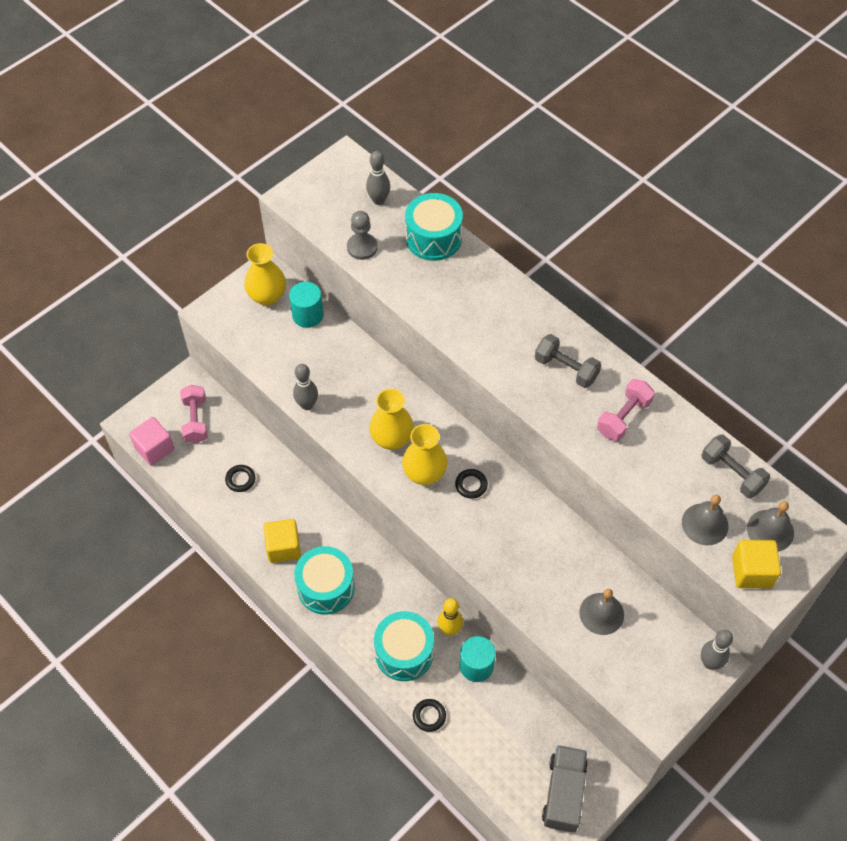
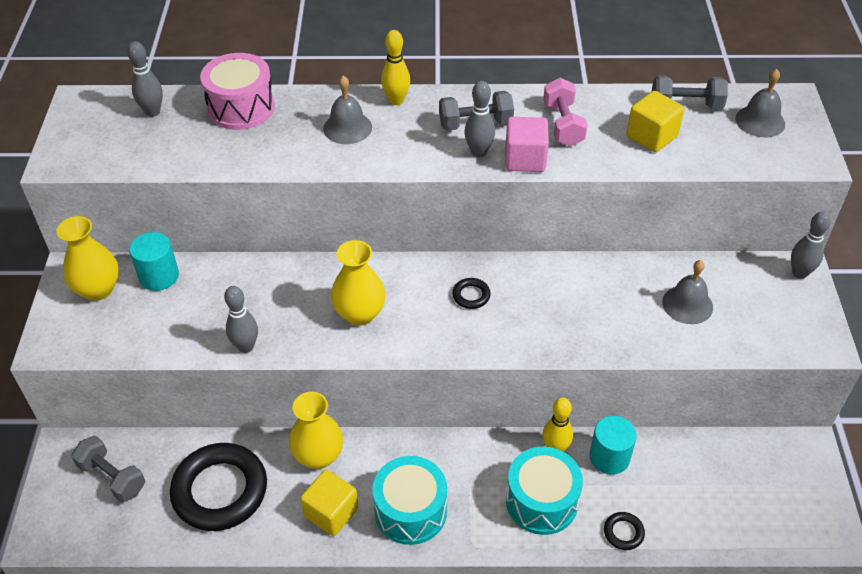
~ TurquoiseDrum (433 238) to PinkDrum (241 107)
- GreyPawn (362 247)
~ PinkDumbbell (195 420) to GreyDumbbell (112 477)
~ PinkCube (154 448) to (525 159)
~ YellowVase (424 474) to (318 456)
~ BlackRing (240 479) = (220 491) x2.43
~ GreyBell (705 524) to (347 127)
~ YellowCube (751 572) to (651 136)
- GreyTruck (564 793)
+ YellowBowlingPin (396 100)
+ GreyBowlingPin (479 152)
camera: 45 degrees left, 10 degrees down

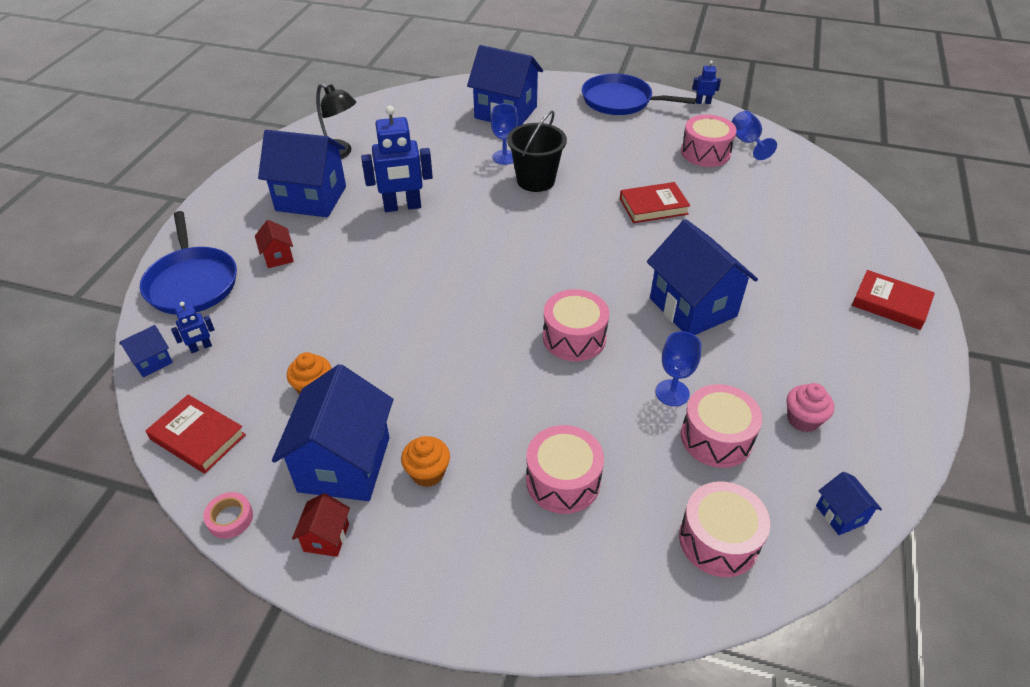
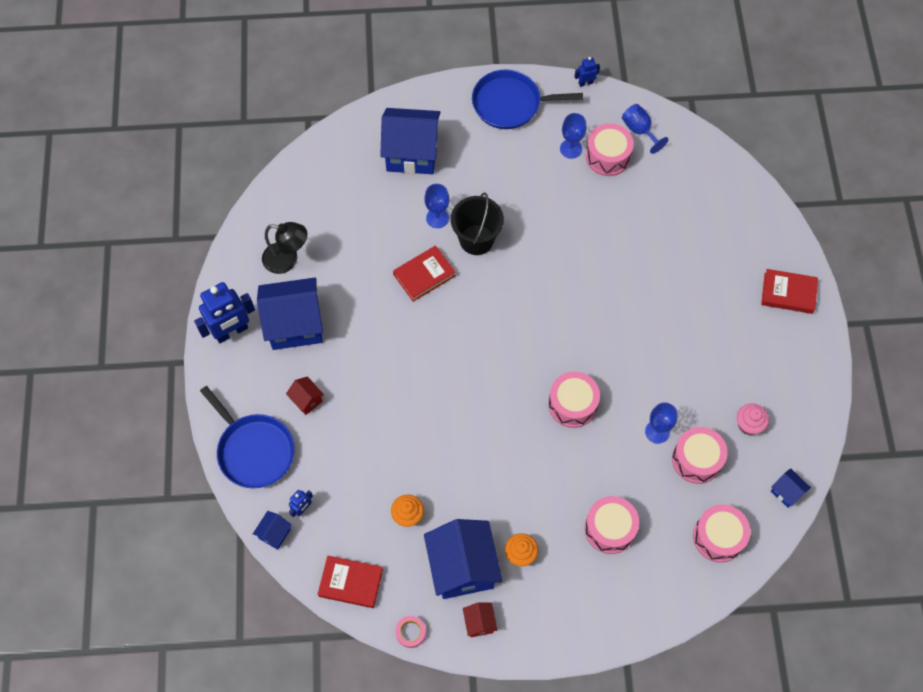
~ BlueRobot (402 207) to (231 332)
~ RedBook (653 206) to (424 275)
- BlueHouse (693 307)
+ BlueGoblet (571 149)
camera: 20 degrees left, 20 degrees up

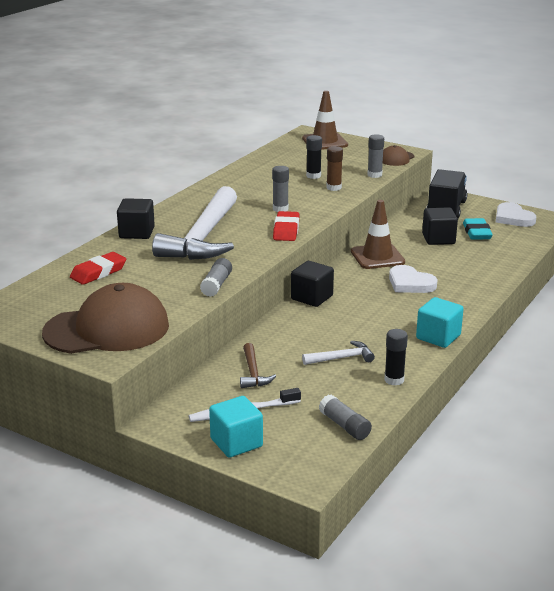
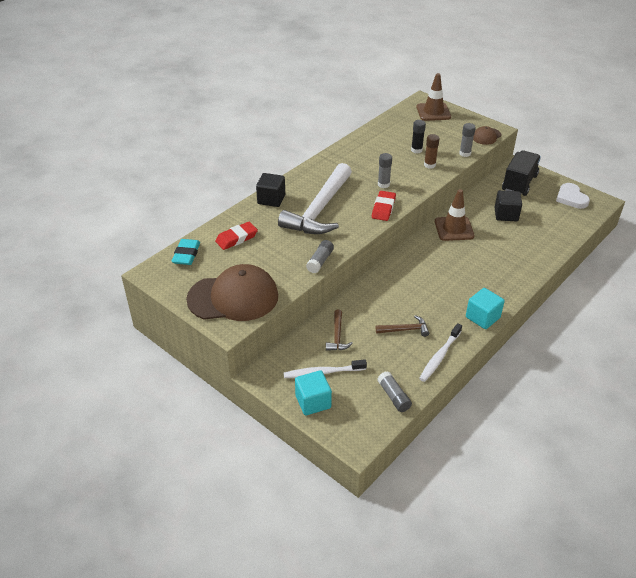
~ TurquoiseEraser (477 232) to (186 254)
- BlackCube (312 297)
- WhiteHeart (410 283)
~ BlackGlueStick (394 380) to WhiteToothbrush (439 356)
~ WhiteHammer (341 358) to BrownHammer (405 330)
camera: 10 degrees right, 15 degrees up

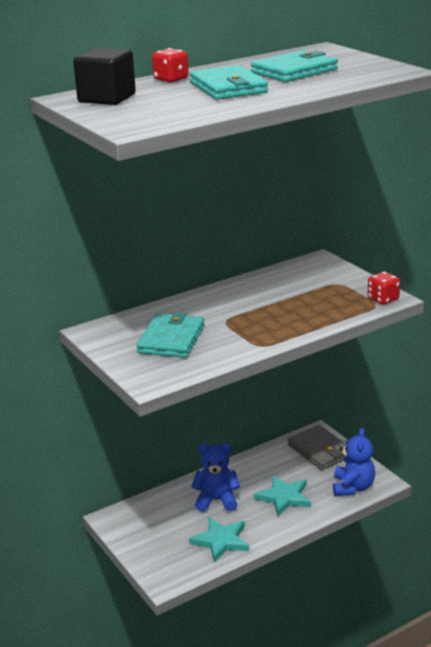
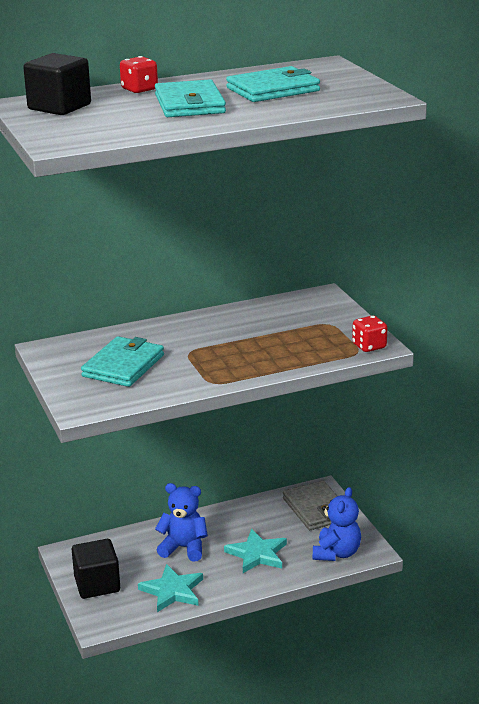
+ BlackCube (97 584)
camera: 10 degrees right, 0 degrees up

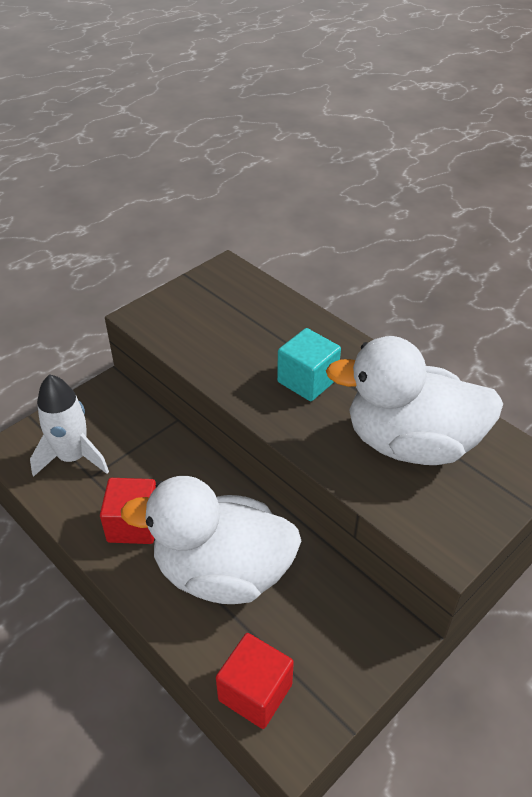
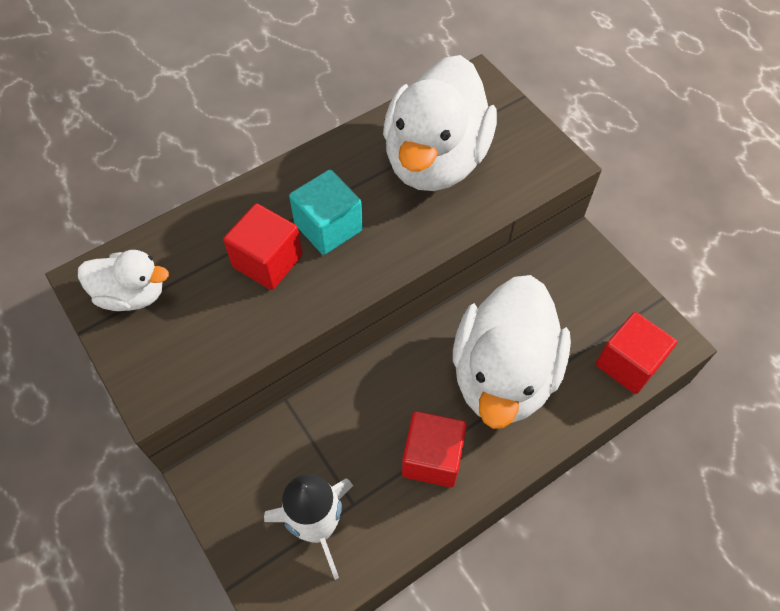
+ RedCube (267 261)
+ WhiteDuck (132 294)
camera: 80 degrees left, 15 degrees up

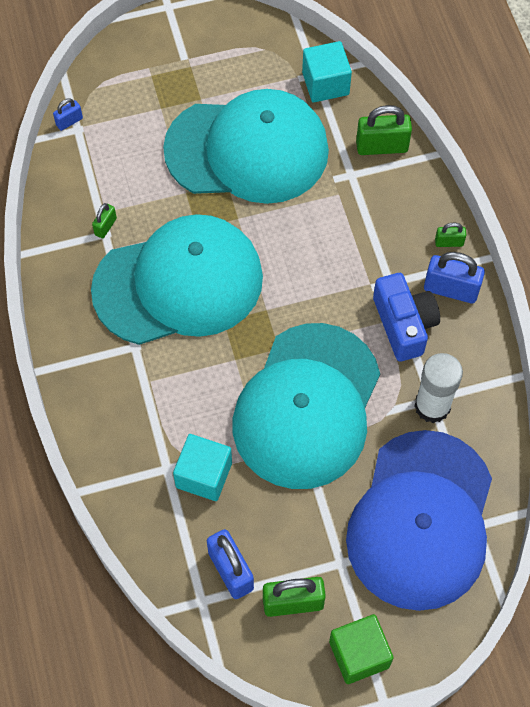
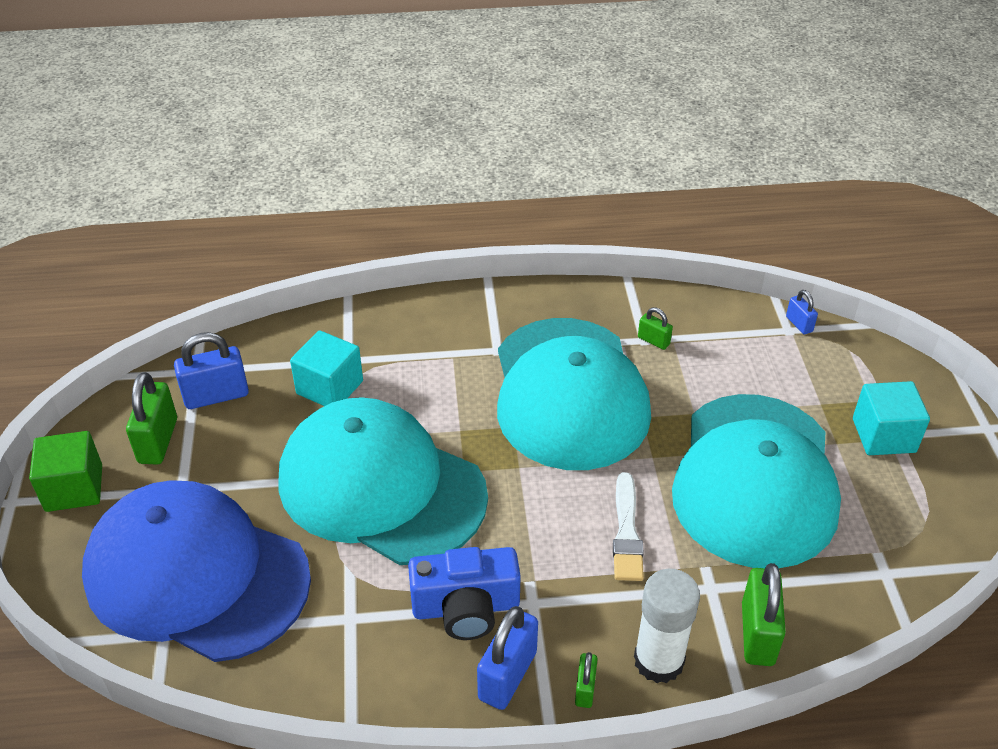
~ TurquoiseCube (325 83) to (883 435)
~ WhiteGlueStick (432 406) to (658 660)
+ WhiteBrush (627 532)
camera: 100 degrees right, 20 degrees down

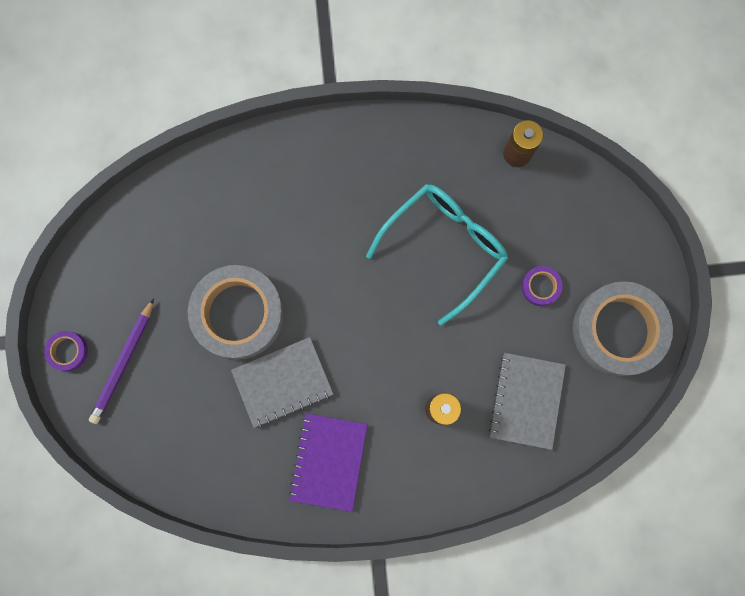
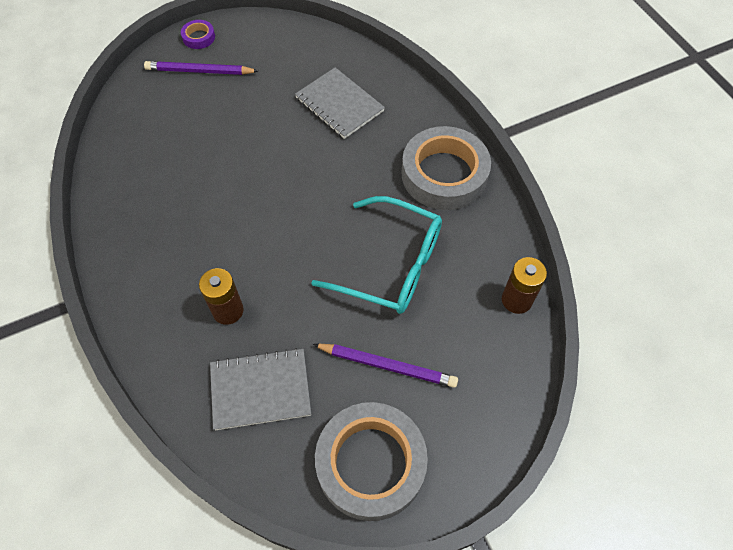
~ GreyTape (238 314) to (444 174)
~ PurpleTape (540 286) to PurplePencil (387 366)
~ GreyNotebook (282 382) to (339 104)
- PurpleNotebook (329 461)
camera: 70 degrees right, 20 degrees down

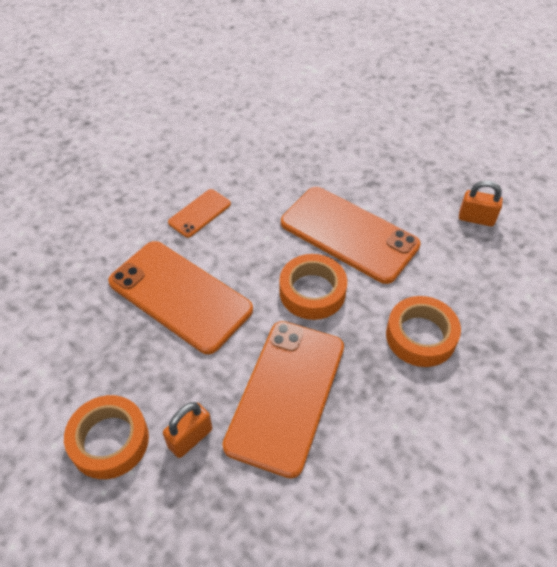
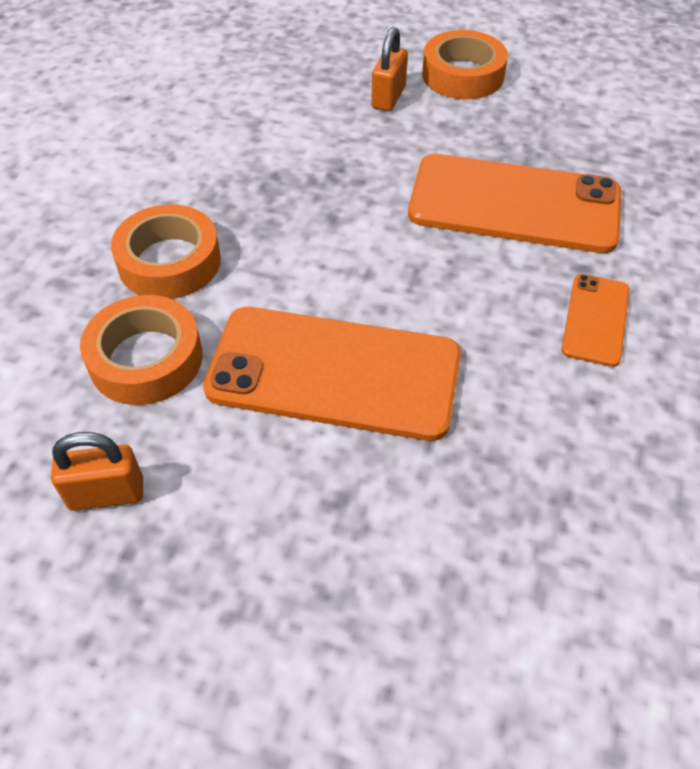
~ OrangeTape (312 292) to (146 359)
- OrangePhone (286 395)
camera: 155 degrees right, 0 degrees up

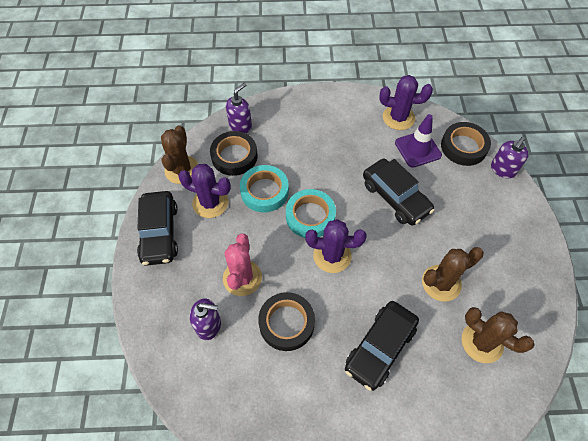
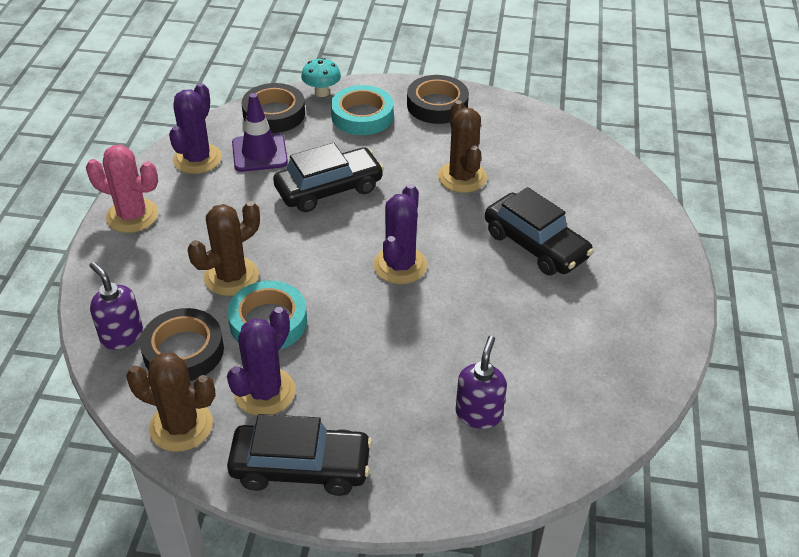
~ PurpleSoapDispenser (502 170) to TurquoiseMushroom (322 92)
~ TurquoiseTape (310 216) to (362 116)
~ PinkCactus (242 278) to (132 216)
~ BlackTape (286 323) to (437 105)
~ BrownCactus (482 342) to (231 276)
camera: 80 degrees left, 15 degrees down

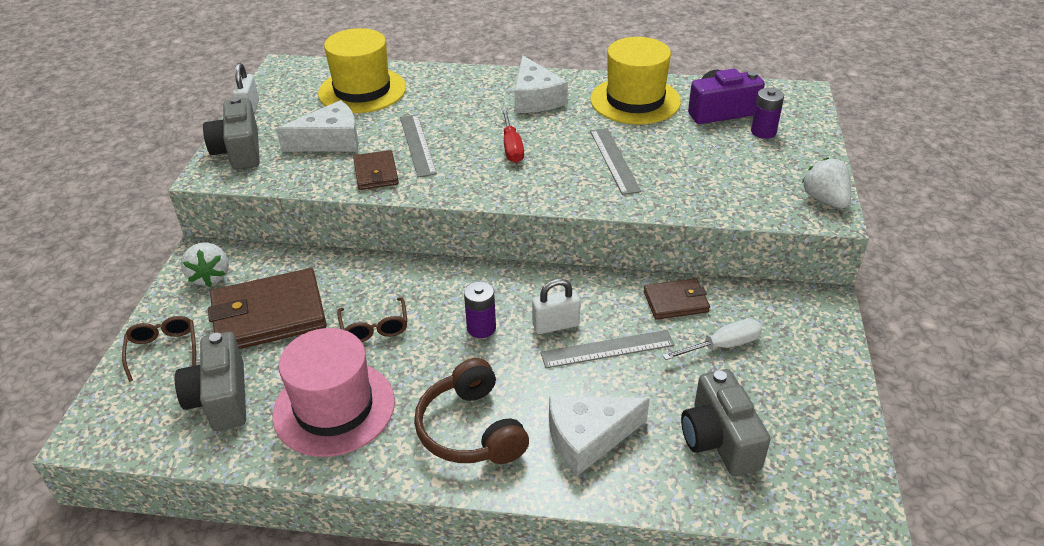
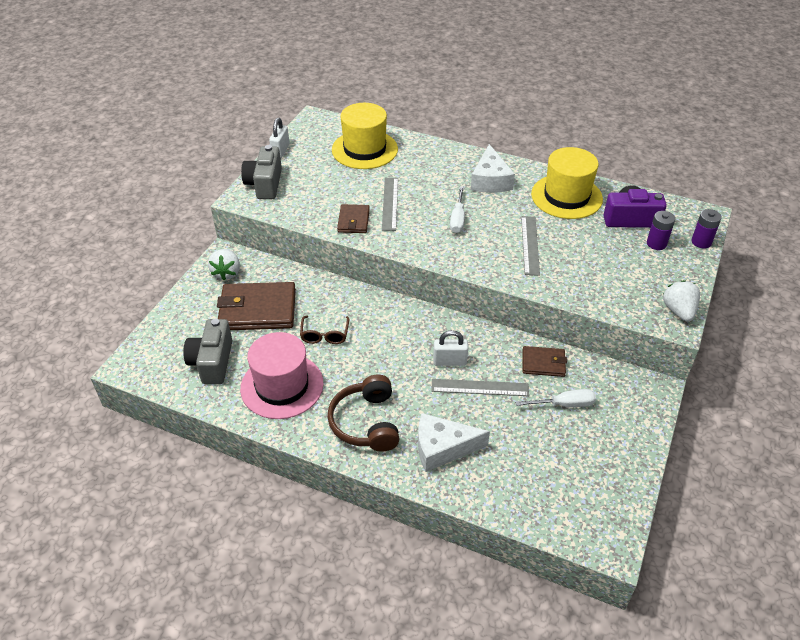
- WhiteCheese (330 141)
~ RedScrewdriver (512 147) to WhiteScrewdriver (457 219)
~ PurpleBattery (481 328) to (701 242)
- BrownGlasses (163 350)
- GreyCamera (719 439)
camera: 15 degrees right, 5 degrees up

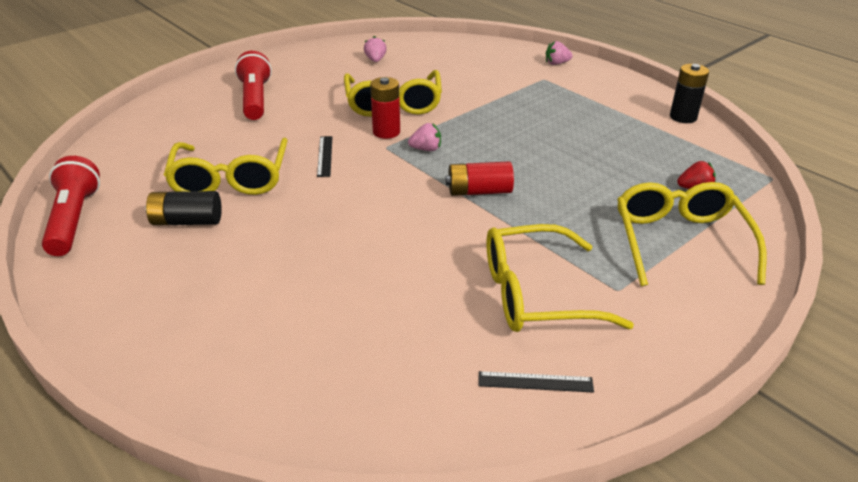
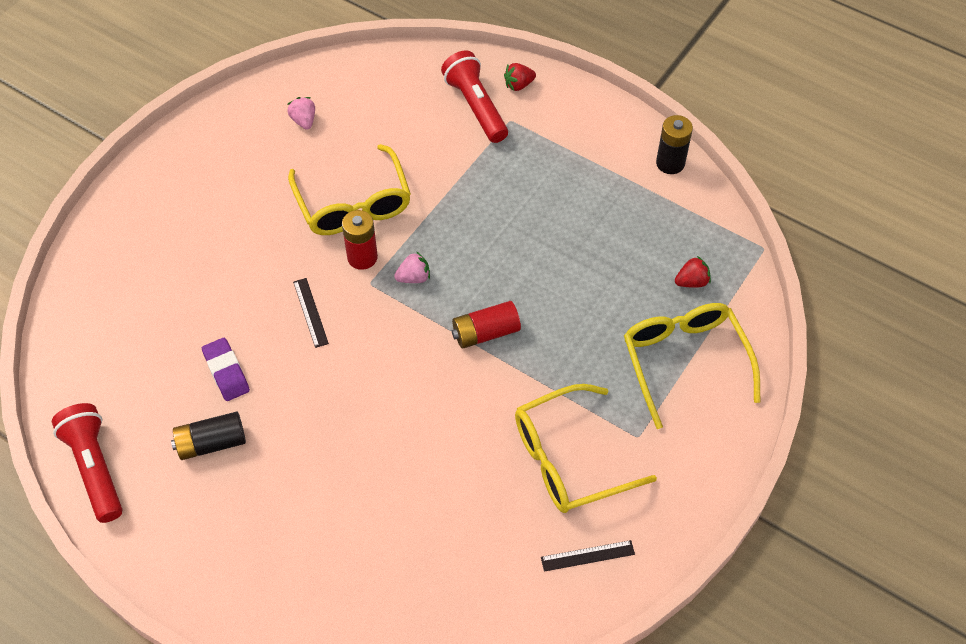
~ PinkStrawberry (556 63) to RedStrawberry (518 85)
~ RedFlashlight (255 99) to (476 107)
~ YellowGlasses (230 179) to PurpleEraser (226 372)
camera: 15 degrees left, 20 degrees up

